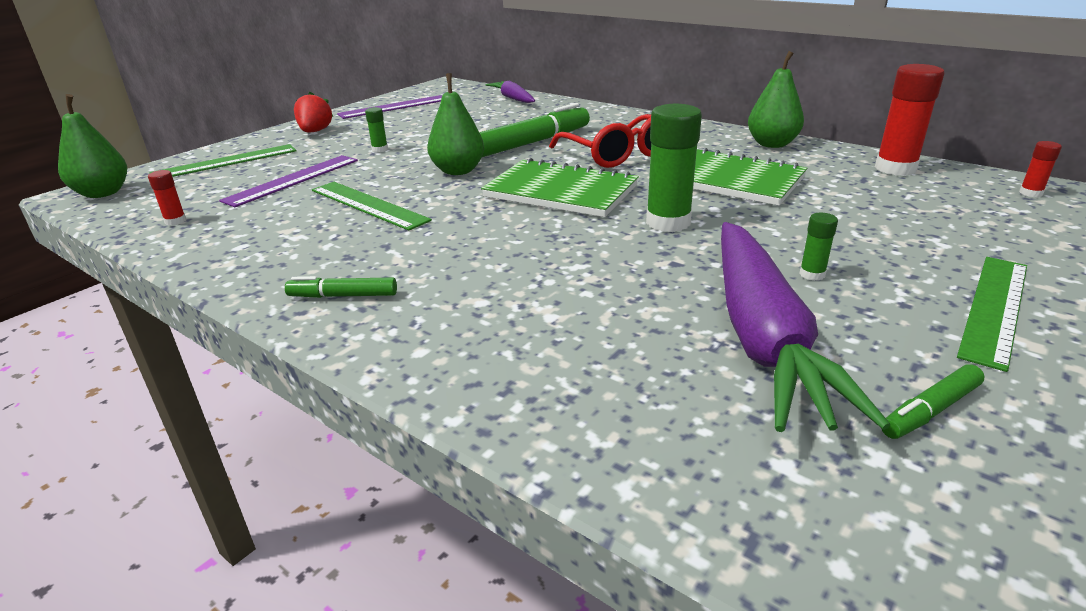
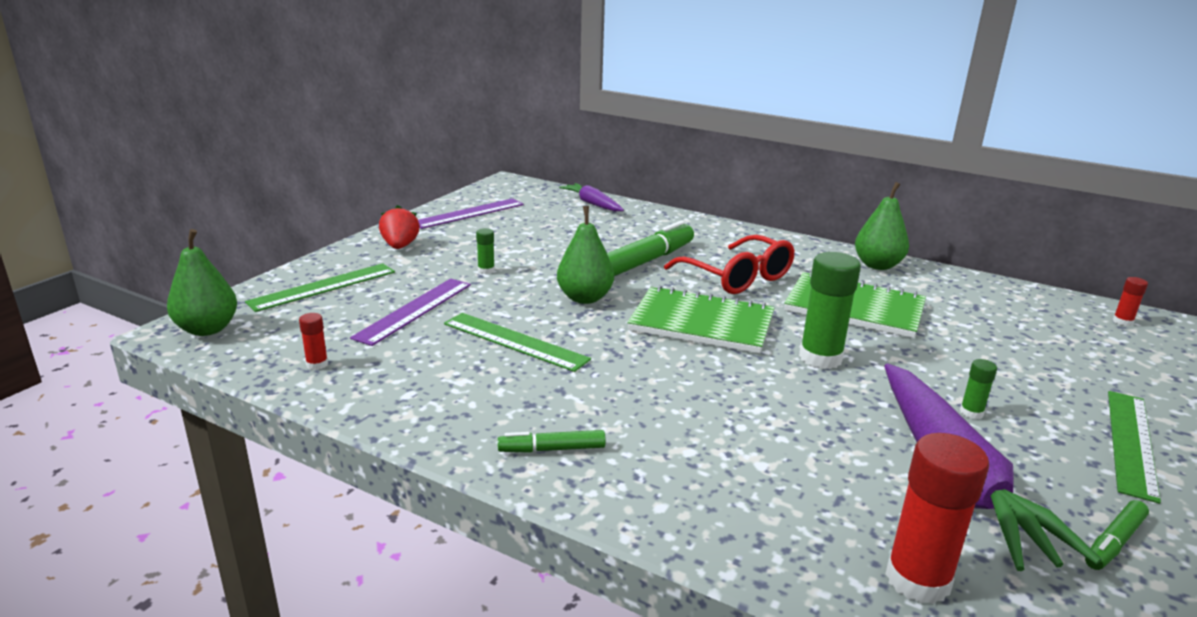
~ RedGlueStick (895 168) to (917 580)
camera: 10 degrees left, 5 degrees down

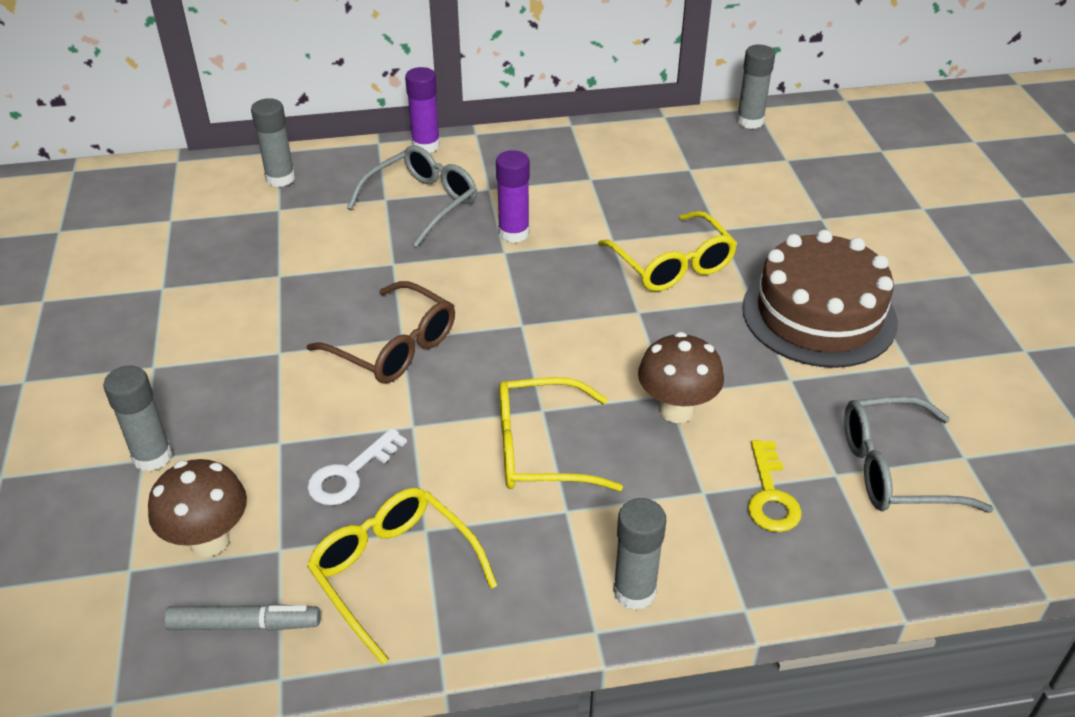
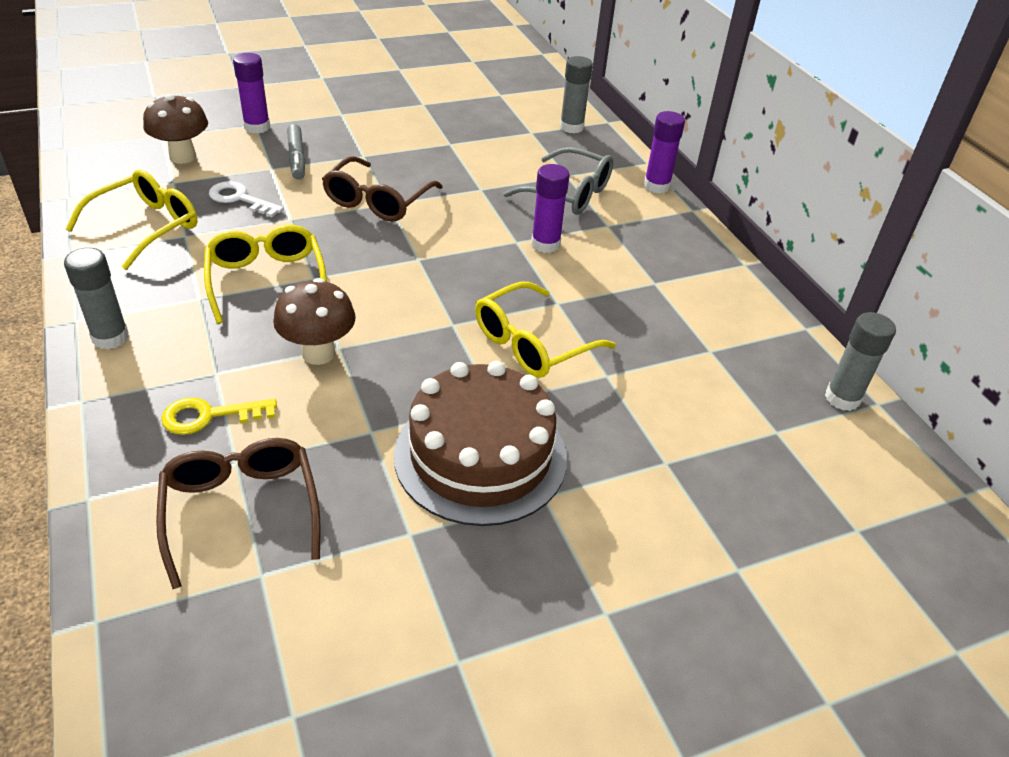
~ GreyGlueStick (152 456) to PurpleGlueStick (257 127)
~ GreyGlasses (894 469) to BrownGlasses (241 510)
~ GreyMarker (244 624) to (297 158)
camera: 75 degrees right, 0 degrees up

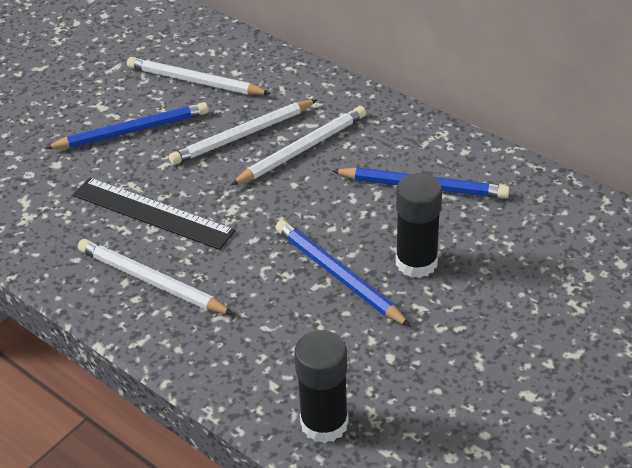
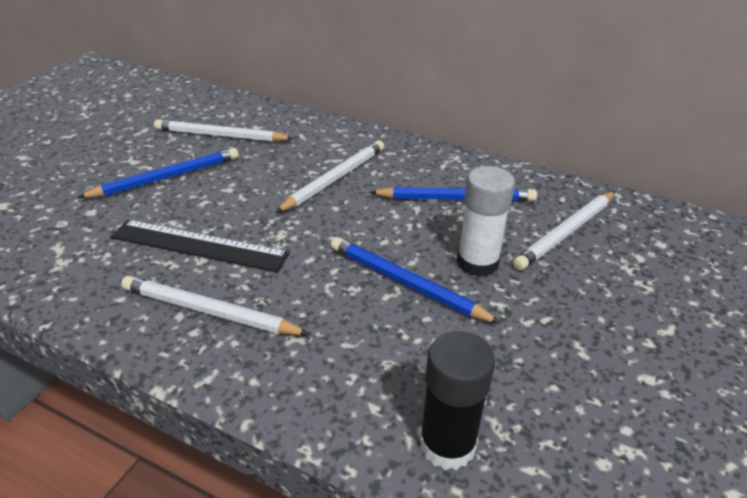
~ WhitePencil (242 135) to (566 232)
~ BlackGlueStick (416 262) to WhiteGlueStick (477 263)
camera: 15 degrees left, 5 degrees down

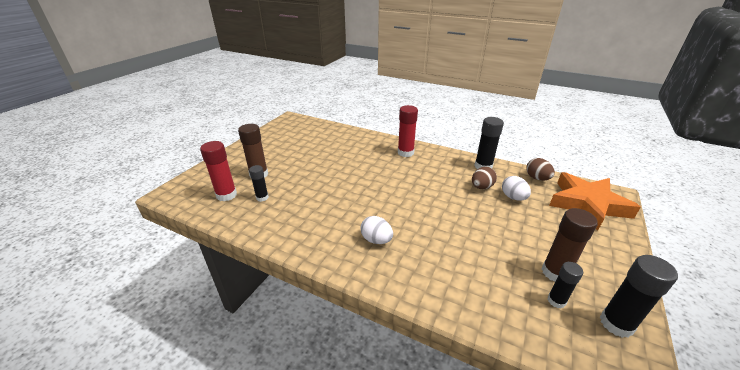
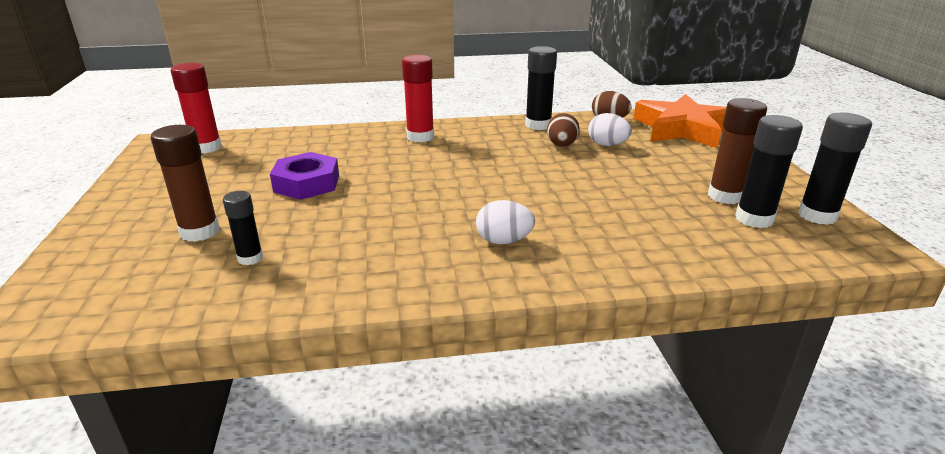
~ RedGlueStick (226 195) to (206 148)
~ BlackGlueStick (556 301) = (754 219) x1.63
+ PurpleNut (307 183)
camera: 35 degrees left, 5 degrees down

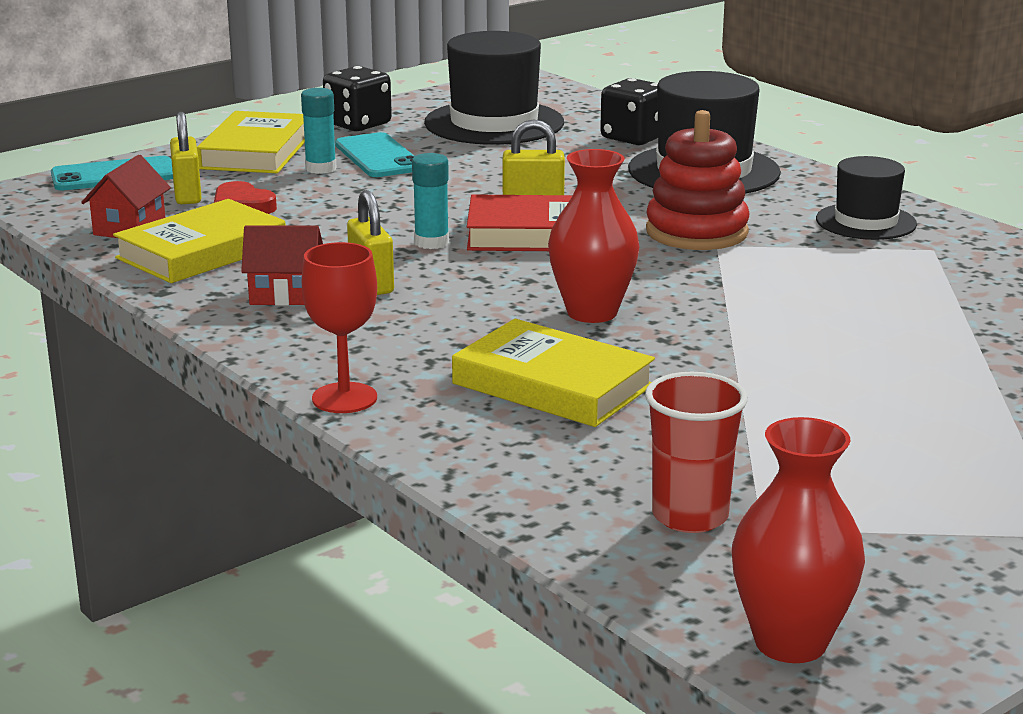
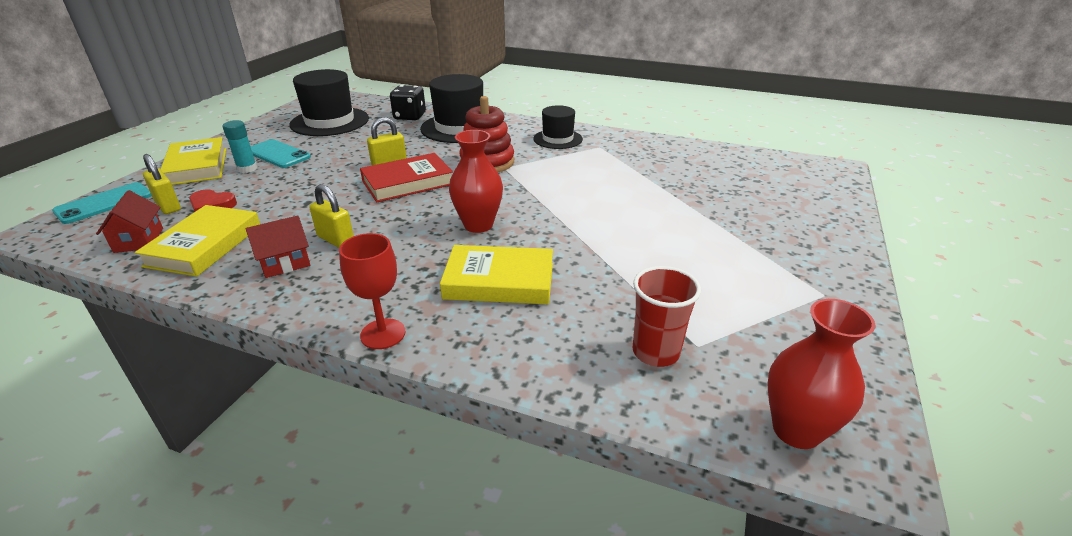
- BlackDice (358 124)
- TurquoiseGlueStick (431 242)
camera: 30 degrees left, 10 degrees up

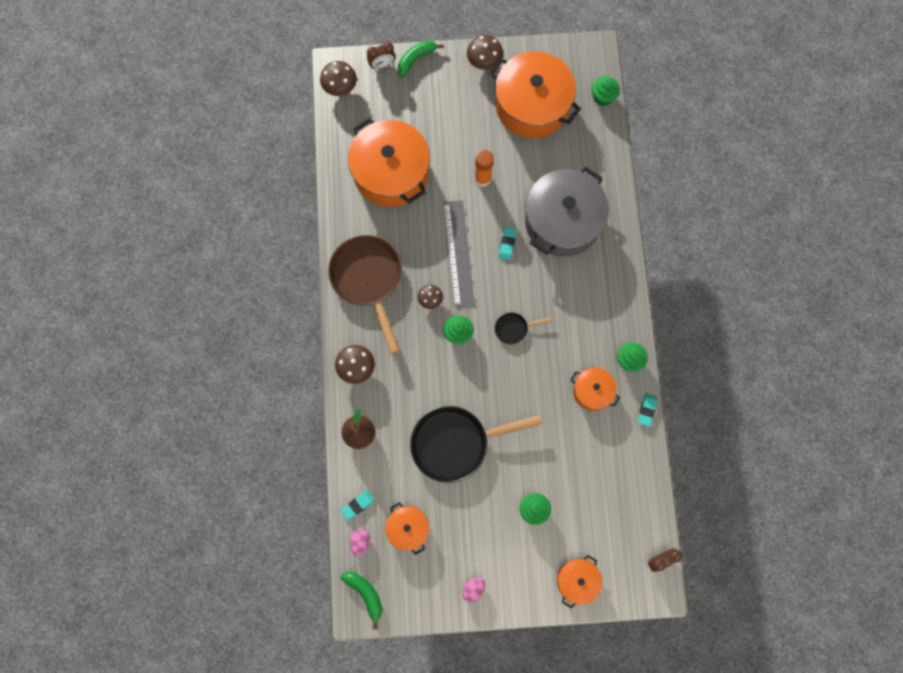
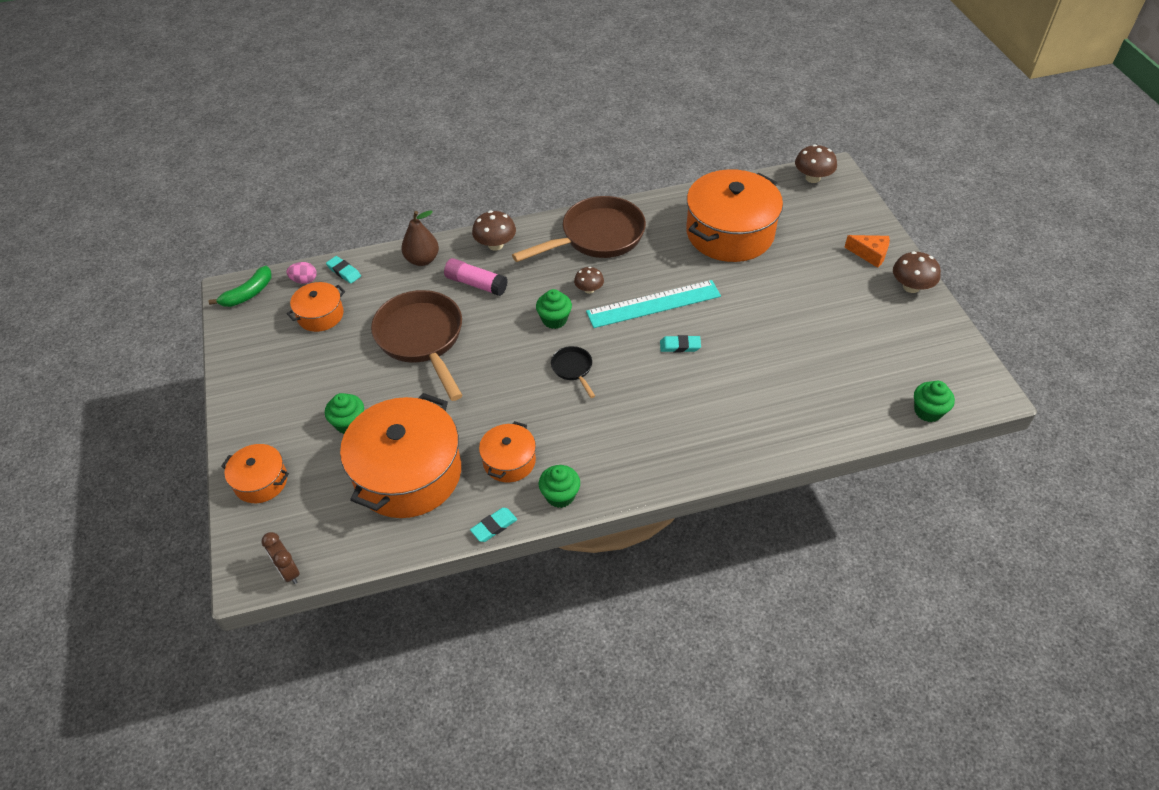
- GreenBanana (416 59)
- BrownClock (382 65)
~ OrangePot (532 105) to (408 473)
- OrangeGlueStick (482 179)
- GreyPot (562 221)
~ GreyRuler (458 253) to TurquoiseRuler (653 304)
~ TurquoiseEraser (646 410) = (494 526) 45 degrees counterclockwise
~ BlackPan (456 443) to BrownPan (422 339)
- PinkEgg (473 589)
+ OrangeCheese (870 254)
+ PinkGlueStick (476 284)
camera: 80 degrees right, 25 degrees down

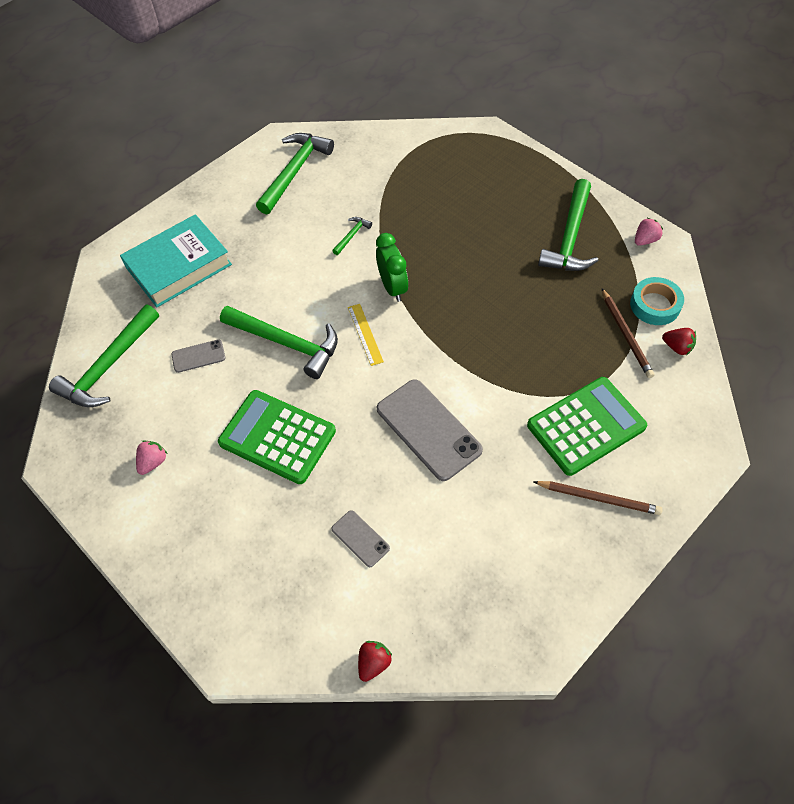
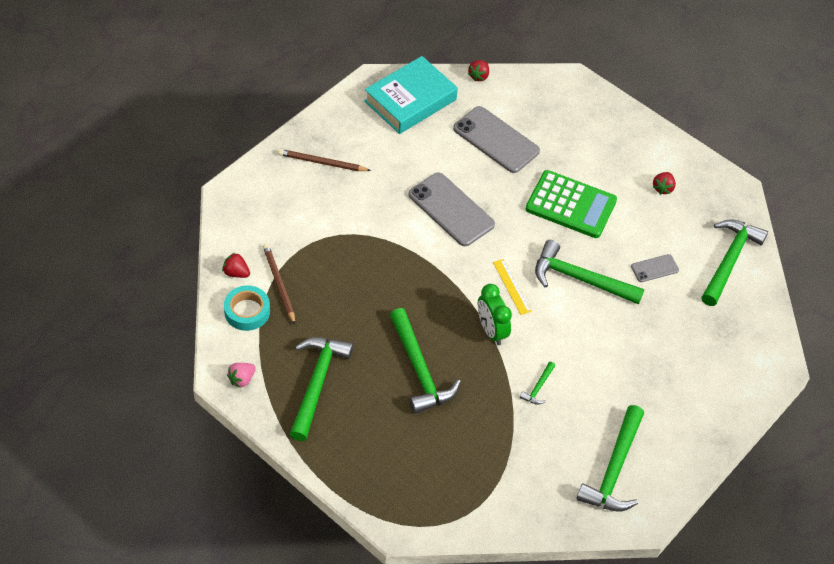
~ TurquoiseBook (179 266) to (410 100)
- GreenCalculator (586 426)
~ PinkStrawberry (153 462) to RedStrawberry (662 188)
~ GreyPhone (360 538) = (496 140) x2.00
+ GreenHammer (419 369)
camera: 170 degrees right, 5 degrees down

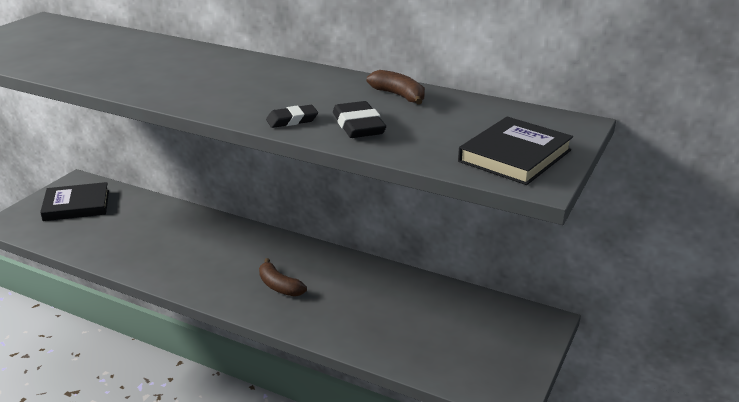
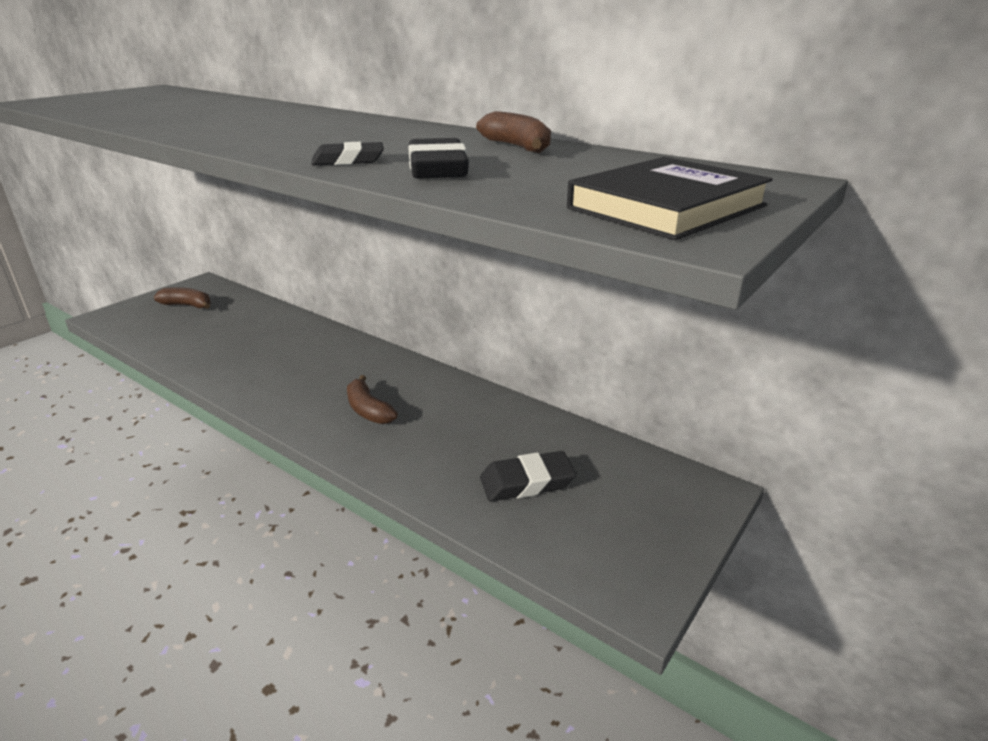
~ BlackBook (76 205) to BrownBanana (187 305)
+ BlackEraser (527 482)
camera: 10 degrees right, 0 degrees up

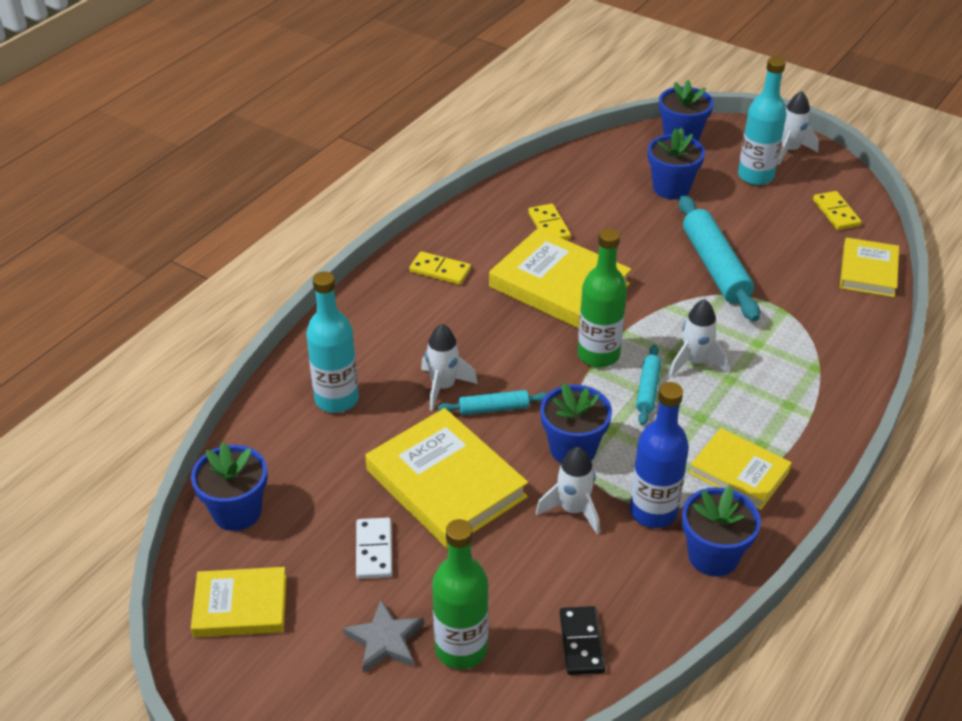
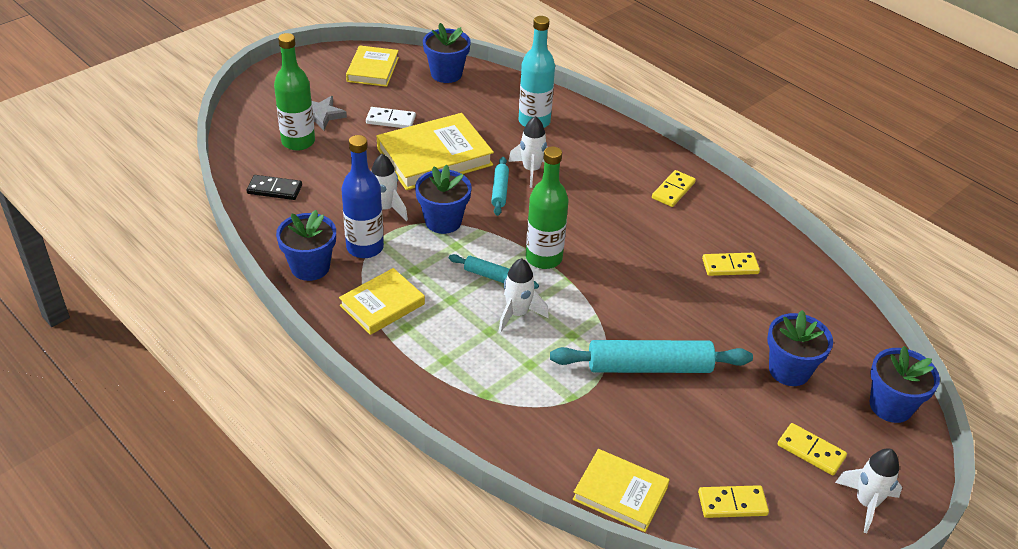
~ TurquoiseBottle (755 176) to YellowDomino (811 451)
- YellowBook (559 285)
camera: 100 degrees right, 0 degrees up

